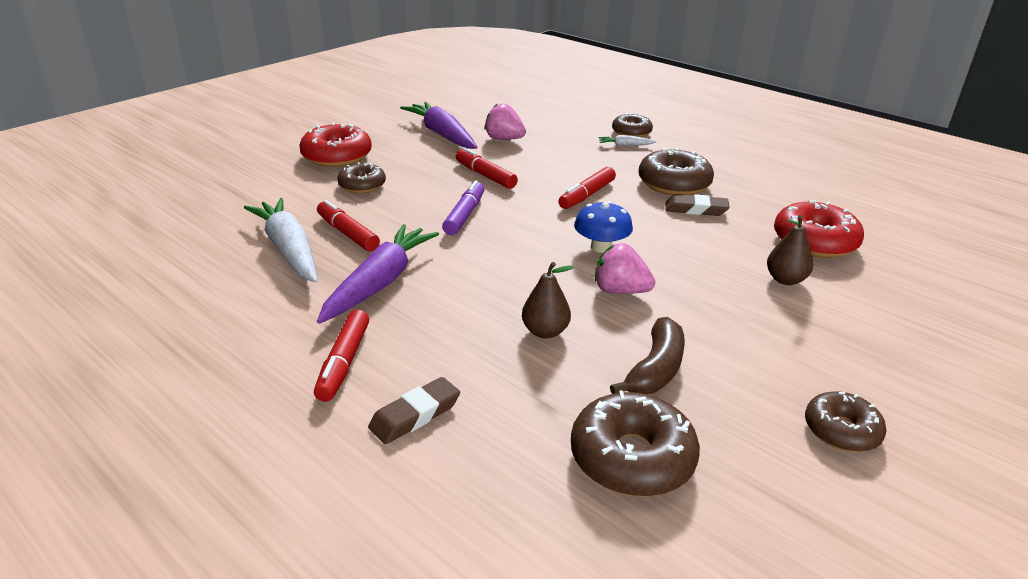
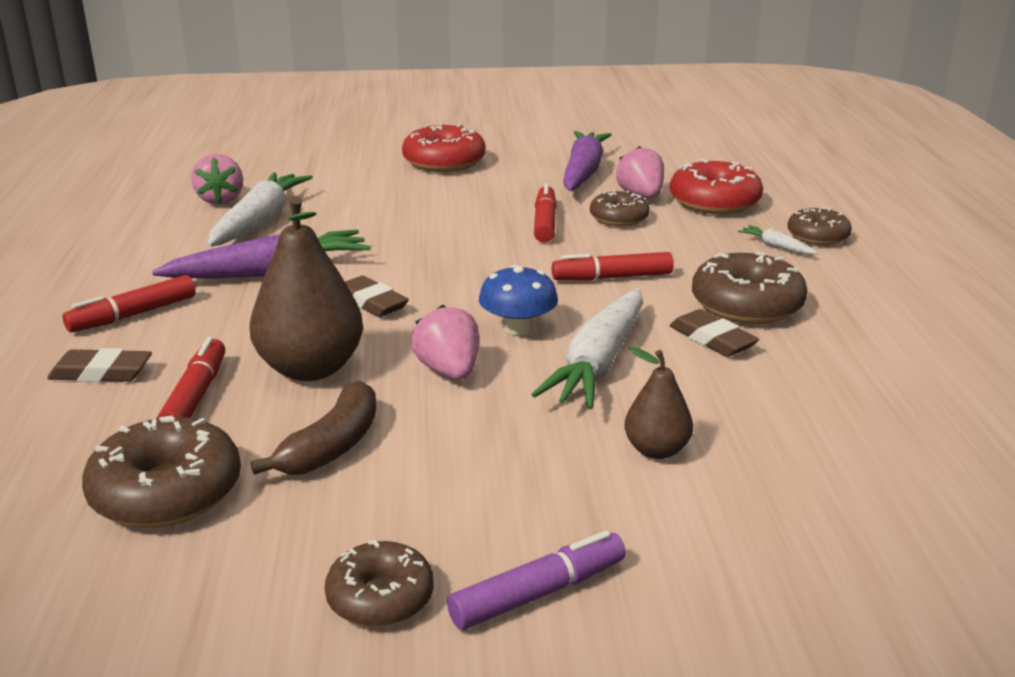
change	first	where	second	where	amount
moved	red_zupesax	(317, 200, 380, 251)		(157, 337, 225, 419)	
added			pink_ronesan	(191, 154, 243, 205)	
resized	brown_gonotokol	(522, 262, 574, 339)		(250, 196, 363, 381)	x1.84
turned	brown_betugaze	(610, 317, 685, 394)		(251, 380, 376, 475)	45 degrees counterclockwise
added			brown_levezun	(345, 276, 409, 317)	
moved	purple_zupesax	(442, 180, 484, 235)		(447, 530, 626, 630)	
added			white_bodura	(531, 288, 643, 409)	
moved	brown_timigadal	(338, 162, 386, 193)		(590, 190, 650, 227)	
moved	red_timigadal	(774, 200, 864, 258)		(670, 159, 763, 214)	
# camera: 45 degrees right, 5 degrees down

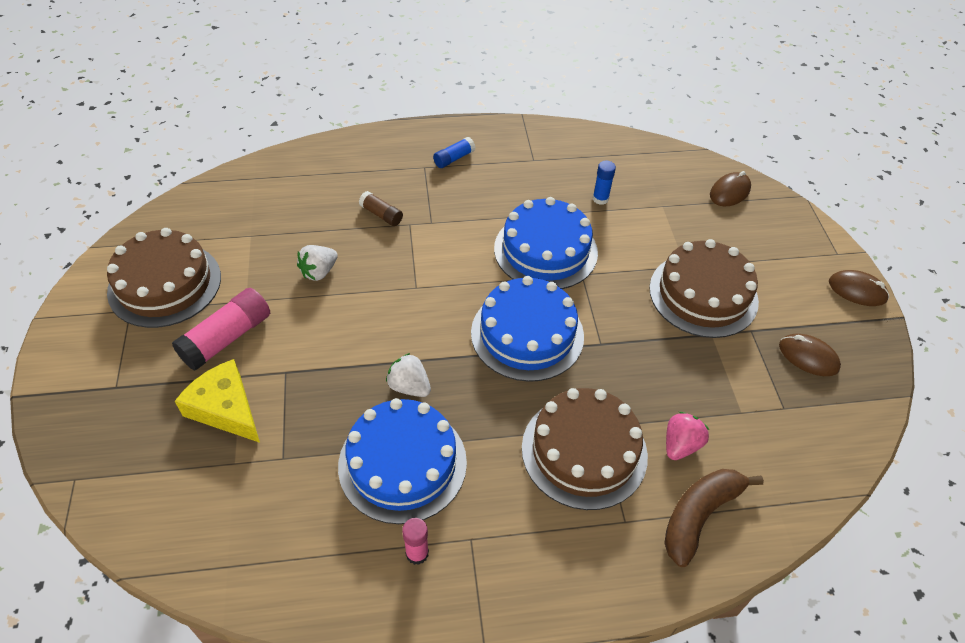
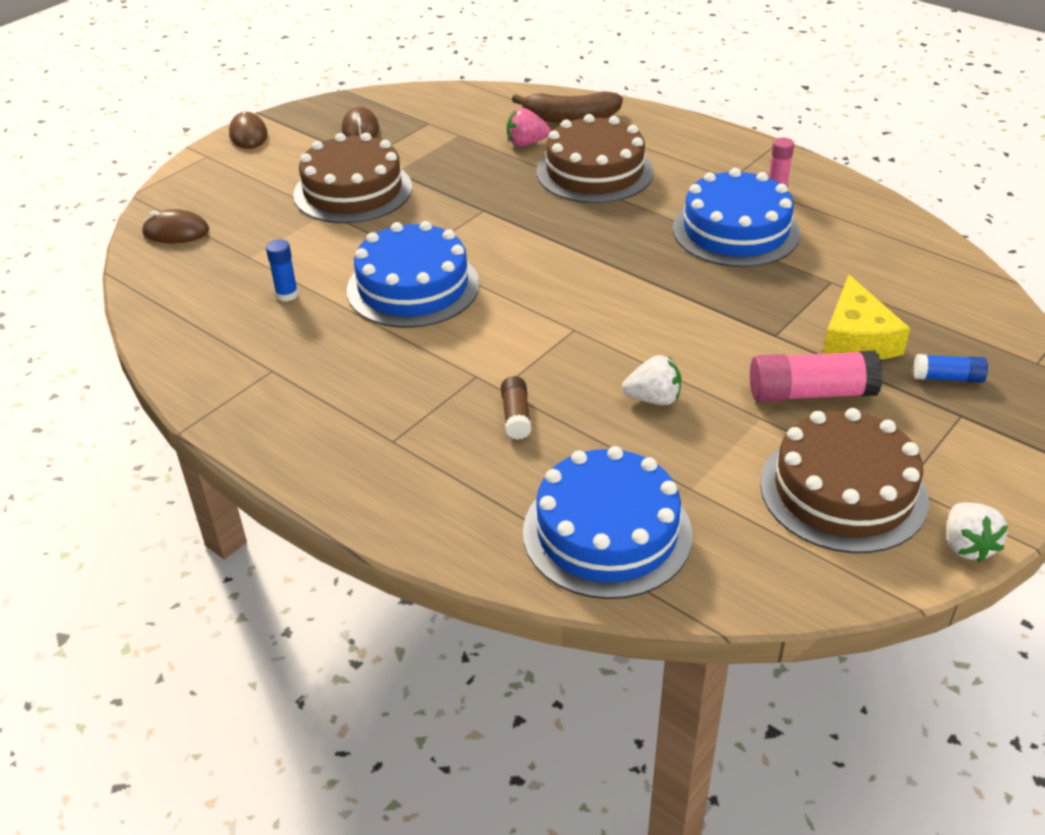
change	first	where	second	where	amount
moved	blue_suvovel	(471, 276, 584, 382)		(523, 446, 693, 599)	
moved	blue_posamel	(433, 137, 475, 168)		(913, 354, 988, 383)	
moved	white_ronesan	(386, 353, 431, 397)		(947, 502, 1008, 563)	
# camera: 130 degrees left, 10 degrees down

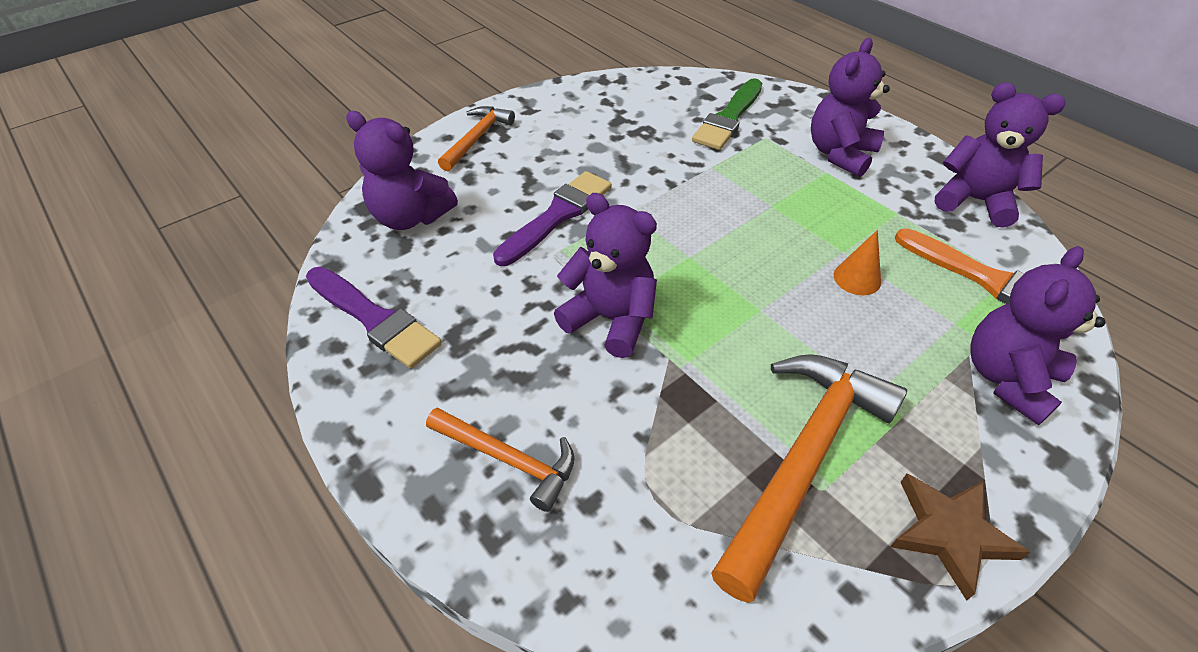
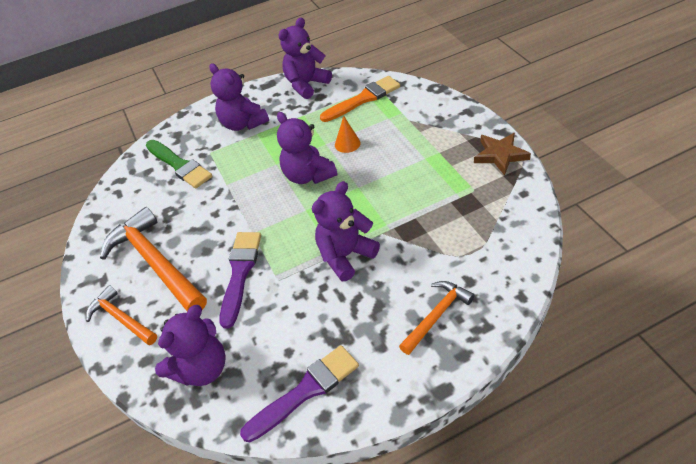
change	first	where	second	where	amount
moved	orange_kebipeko	(711, 354, 907, 603)		(100, 207, 207, 311)	
turned	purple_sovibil	(493, 171, 612, 266)		(219, 232, 261, 329)	45 degrees clockwise
moved	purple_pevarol	(971, 246, 1106, 425)		(277, 112, 337, 184)	
# camera: 70 degrees left, 0 degrees up

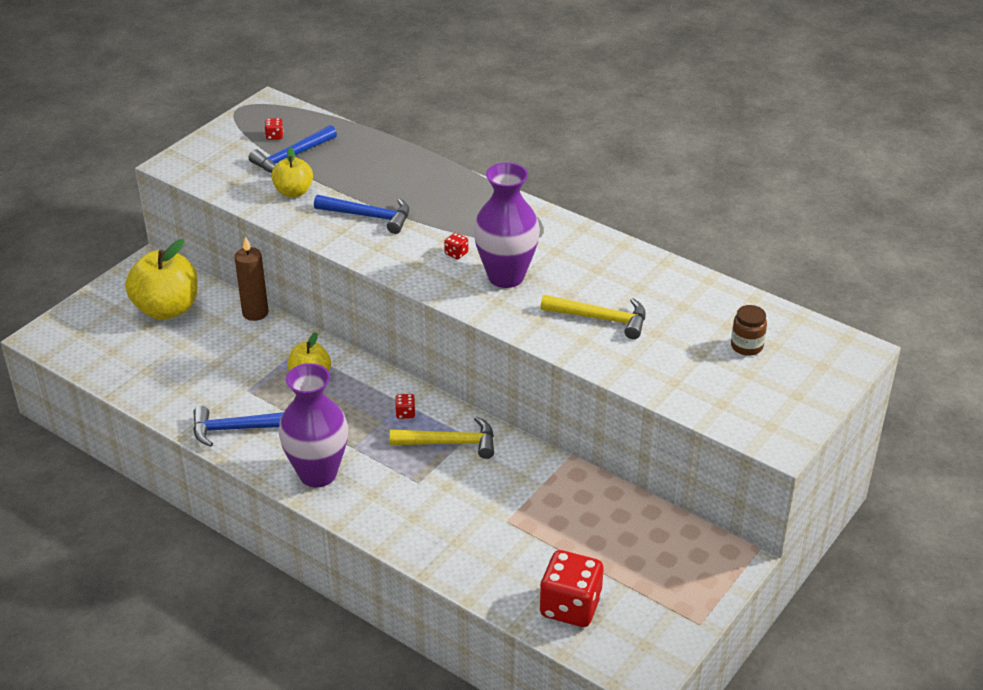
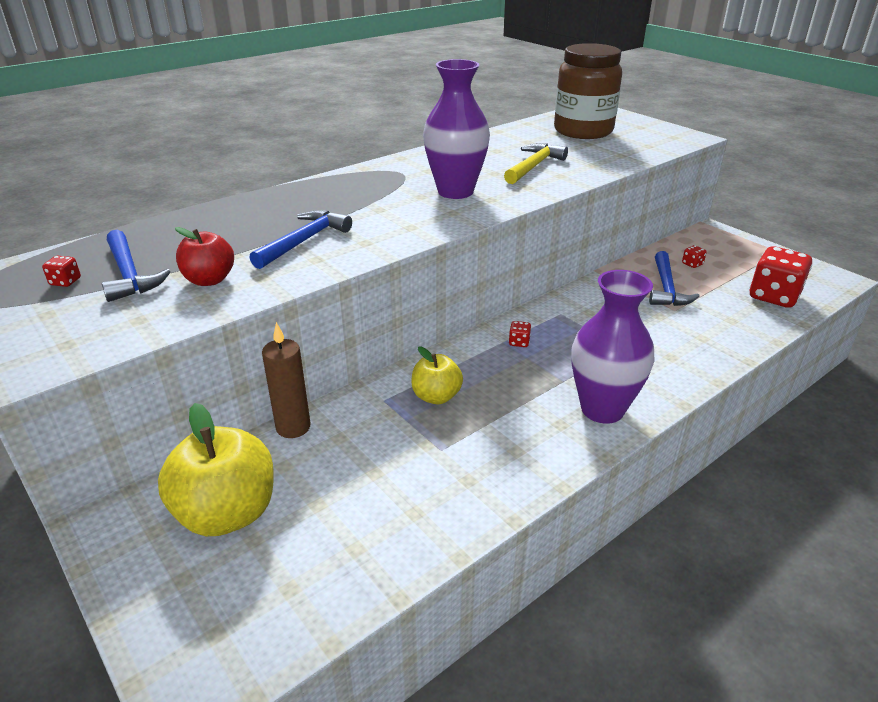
change	first	where	second	where	amount
recoloured	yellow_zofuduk	(271, 147, 313, 197)	red_zofuduk	(175, 227, 234, 286)	
resized	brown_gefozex	(731, 305, 767, 356)		(554, 43, 622, 139)	x2.38
moved	blue_kebipeko	(193, 406, 284, 447)		(649, 251, 700, 306)	
moved	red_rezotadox	(444, 233, 468, 260)		(682, 245, 707, 268)	
removed	yellow_kebipeko	(390, 416, 494, 459)			
# camera: 75 degrees left, 5 degrees down

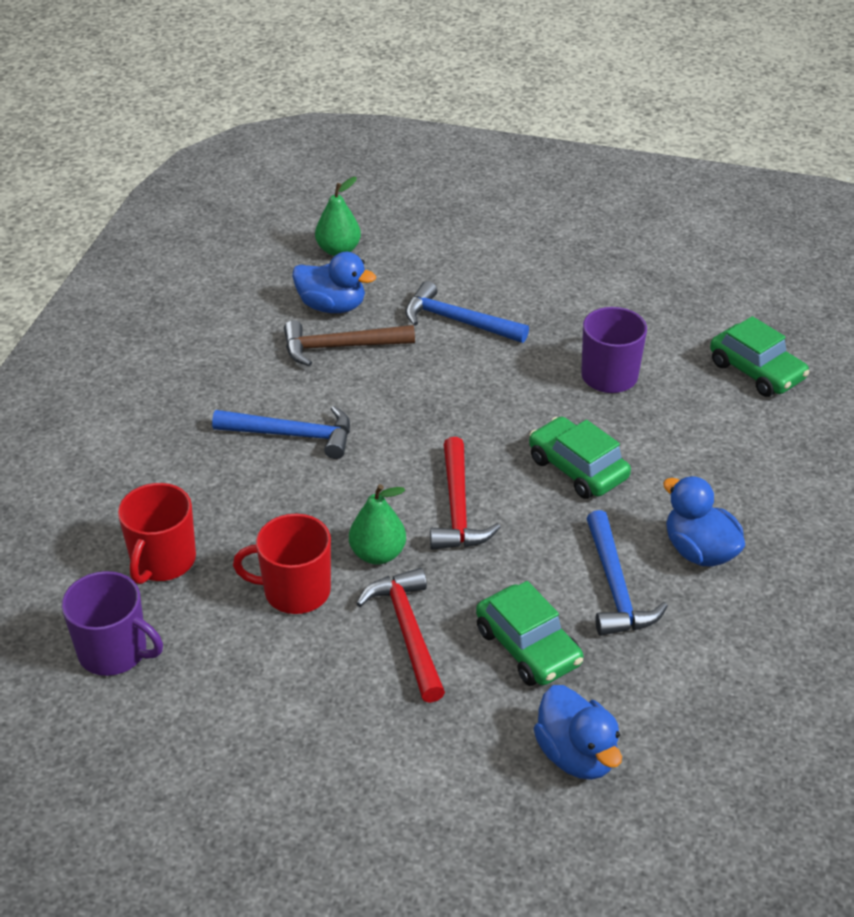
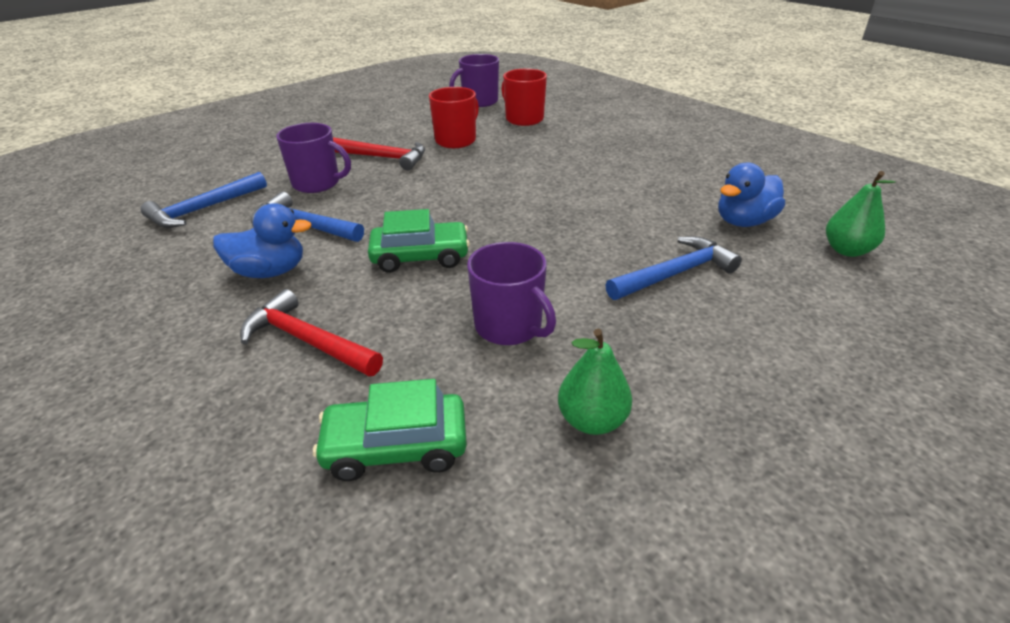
change	first	where	second	where	amount
moved	blue_kebipeko	(212, 406, 350, 459)		(141, 172, 267, 228)	
moved	red_kebipeko	(430, 437, 500, 550)		(240, 289, 383, 376)	
replaced	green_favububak	(476, 581, 584, 686)	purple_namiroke	(276, 123, 351, 193)	
moved	green_gonotokol	(349, 484, 406, 565)		(558, 329, 632, 435)	
removed	brown_kebipeko	(284, 320, 415, 366)			
removed	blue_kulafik	(534, 685, 622, 780)			
# camera: 125 degrees right, 5 degrees down

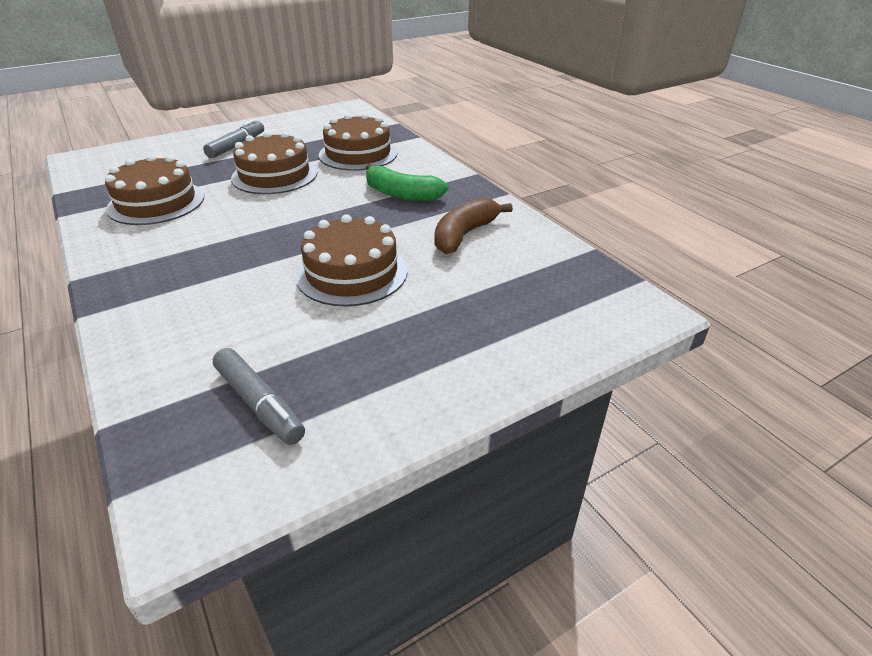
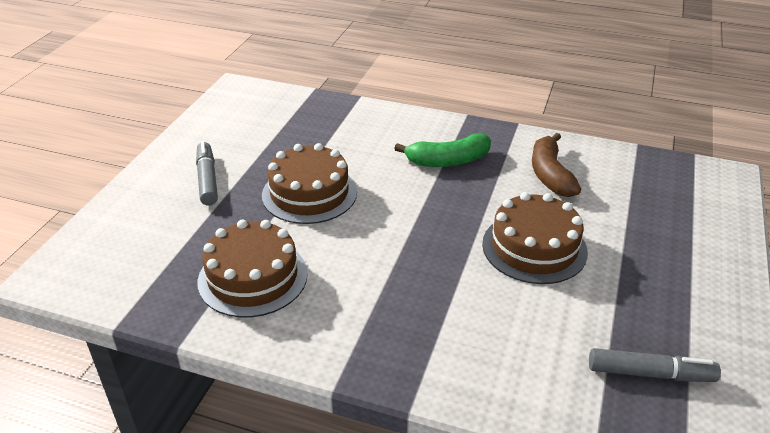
change	first	where	second	where	amount
removed	brown_suvovel	(319, 113, 398, 171)			
# camera: 40 degrees left, 0 degrees up

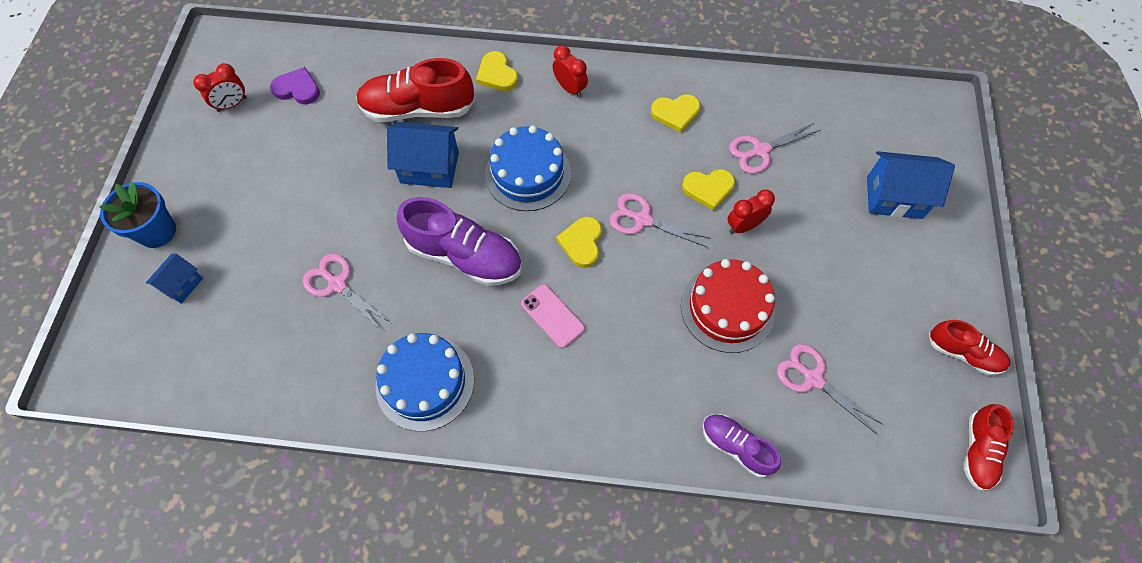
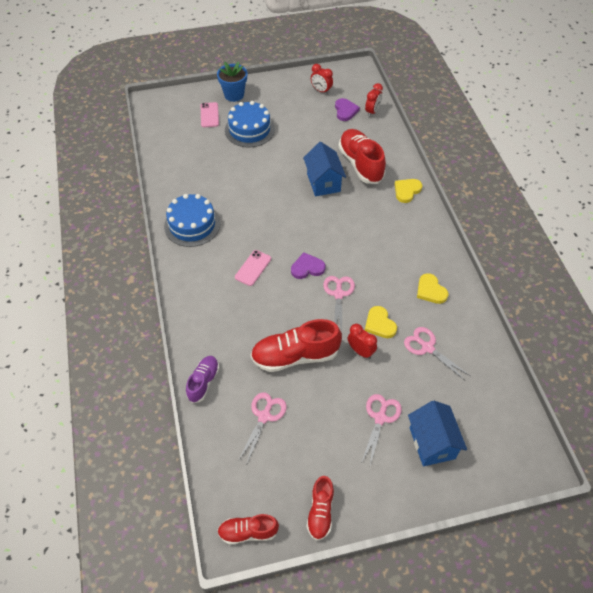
change	first	where	second	where	amount
replaced	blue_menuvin	(146, 253, 203, 304)	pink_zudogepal	(201, 102, 219, 127)	
moved	blue_suvovel	(485, 125, 571, 211)		(225, 101, 275, 147)	
replaced	red_suvovel	(681, 259, 775, 353)	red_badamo	(251, 319, 342, 372)	
recoloured	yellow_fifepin	(556, 217, 602, 268)	purple_fifepin	(291, 253, 325, 279)	
moved	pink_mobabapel	(303, 254, 391, 332)		(361, 394, 402, 465)	
moved	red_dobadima	(553, 46, 588, 98)		(365, 83, 383, 117)	
removed	purple_badamo	(397, 197, 522, 286)			
# camera: 70 degrees right, 10 degrees down

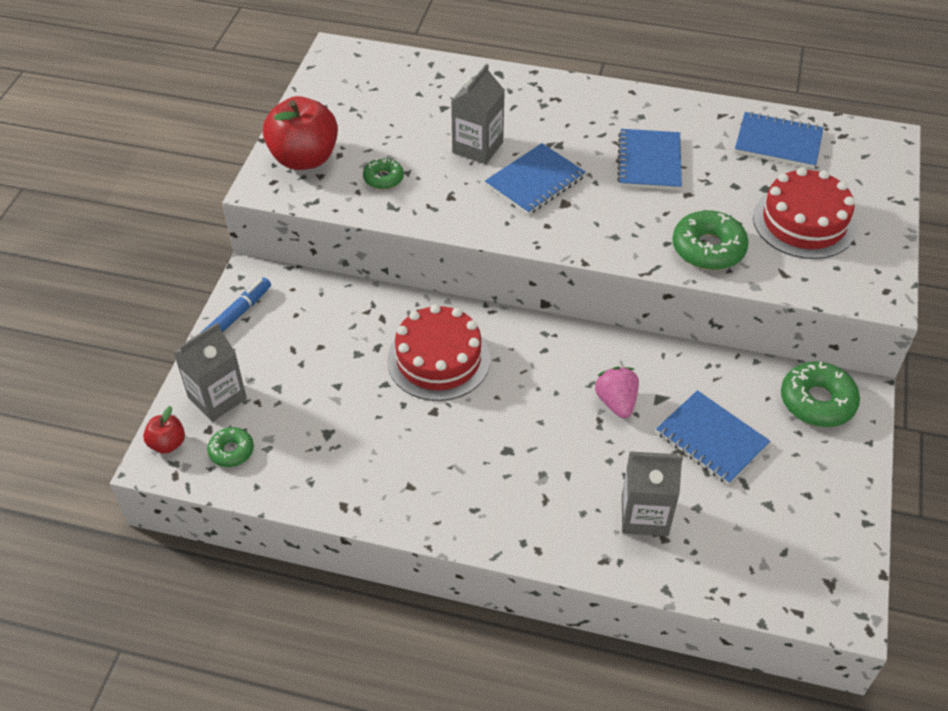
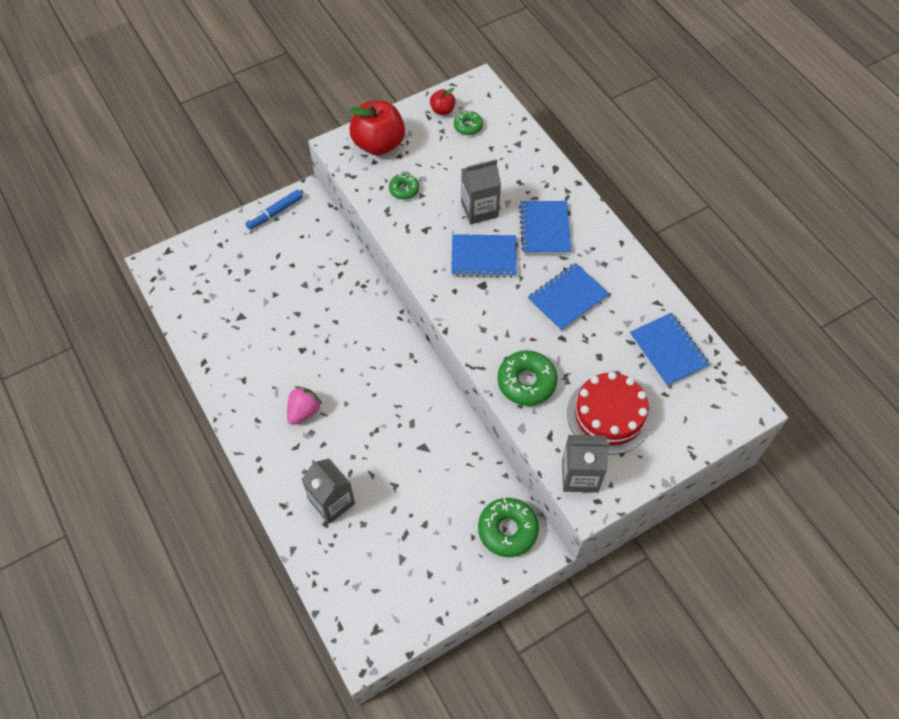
change	first	where	second	where	amount
turned	blue_zupesax	(202, 278, 271, 332)		(245, 190, 303, 230)	150 degrees clockwise
moved	pink_ronesan	(595, 367, 639, 418)		(287, 386, 322, 425)	
moved	red_zofuduk	(143, 406, 185, 454)		(430, 88, 456, 115)	
moved	green_timigadal	(207, 427, 254, 467)		(454, 111, 483, 135)	
moved	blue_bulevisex	(656, 390, 770, 485)		(519, 201, 572, 254)	
moved	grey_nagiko	(173, 322, 247, 422)		(562, 435, 610, 492)	
removed	red_suvovel	(387, 304, 490, 401)			
# camera: 45 degrees right, 10 degrees up

